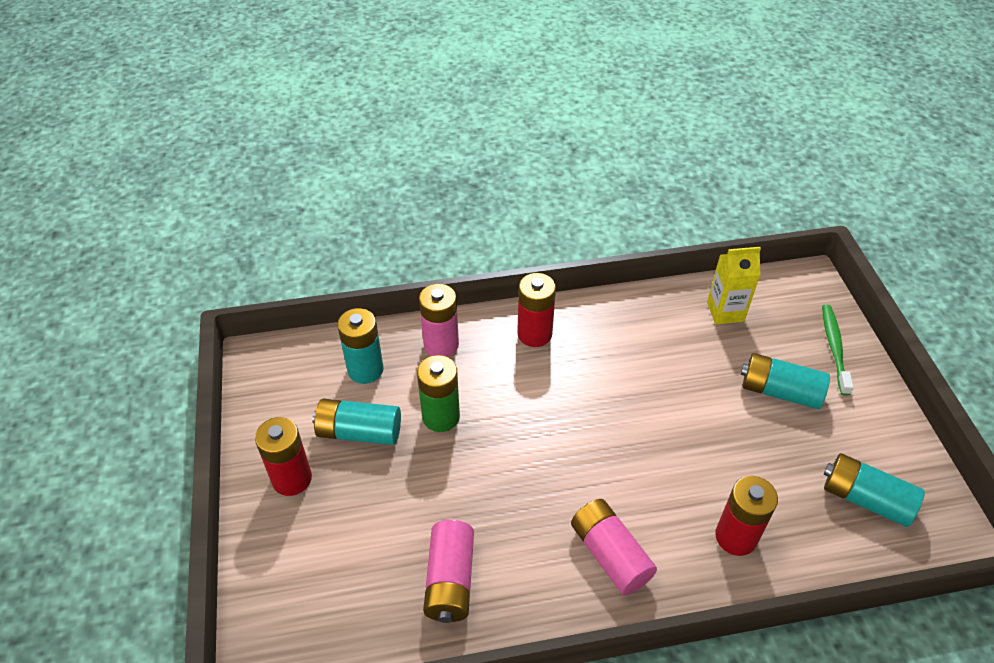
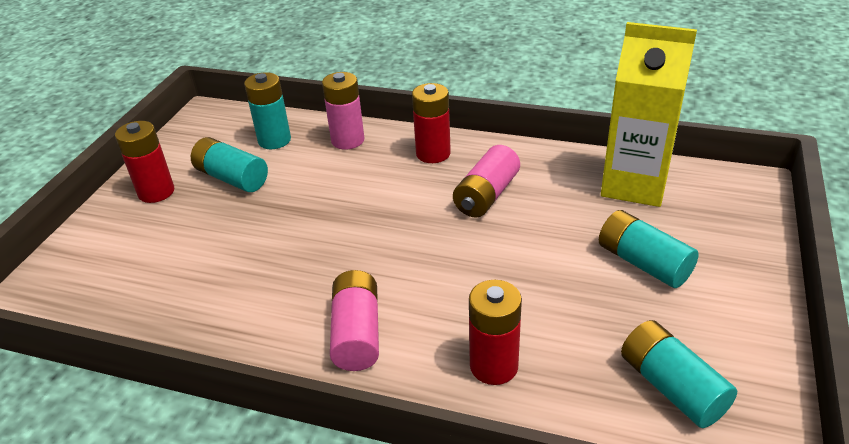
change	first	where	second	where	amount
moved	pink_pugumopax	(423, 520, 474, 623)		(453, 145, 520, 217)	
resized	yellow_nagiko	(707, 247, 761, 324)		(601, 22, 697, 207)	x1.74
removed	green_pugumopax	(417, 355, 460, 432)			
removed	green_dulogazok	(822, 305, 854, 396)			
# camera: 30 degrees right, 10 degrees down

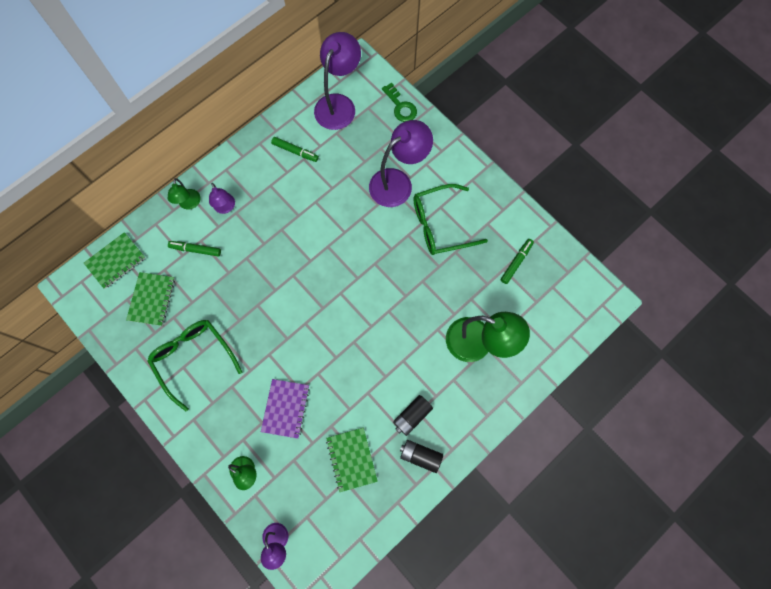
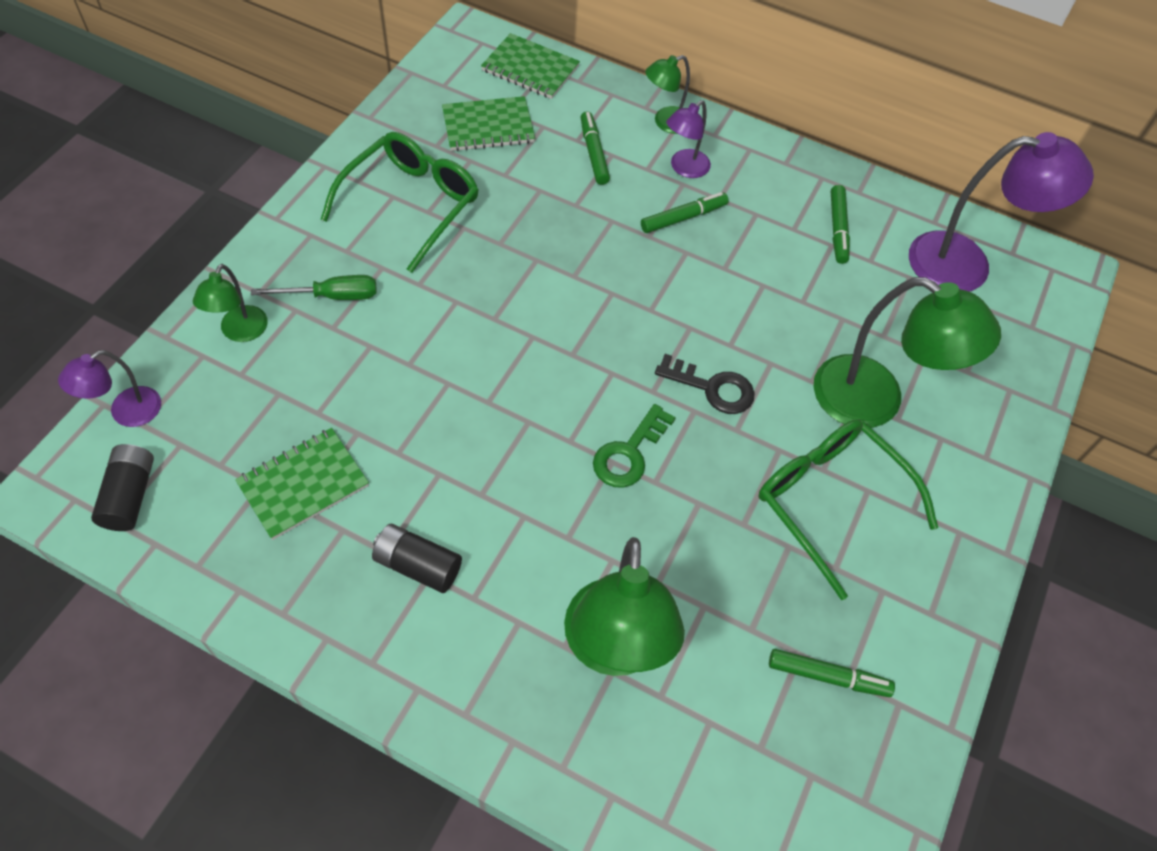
change	first	where	second	where	amount
moved	black_pugumopax	(400, 440, 443, 473)		(91, 444, 154, 531)	
added			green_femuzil	(251, 275, 377, 300)	
moved	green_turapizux	(382, 83, 417, 122)		(593, 404, 676, 488)	
added			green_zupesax	(641, 192, 729, 233)	
added			black_turapizux	(655, 354, 755, 414)	
recoloured	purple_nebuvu	(369, 120, 433, 207)	green_nebuvu	(814, 277, 1001, 428)	
removed	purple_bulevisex	(261, 379, 310, 439)			
# camera: 65 degrees right, 15 degrees down

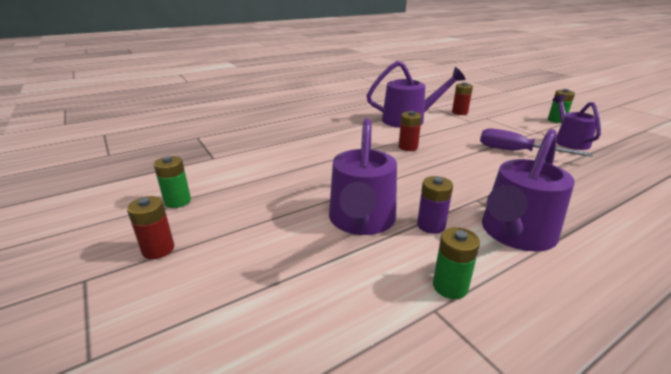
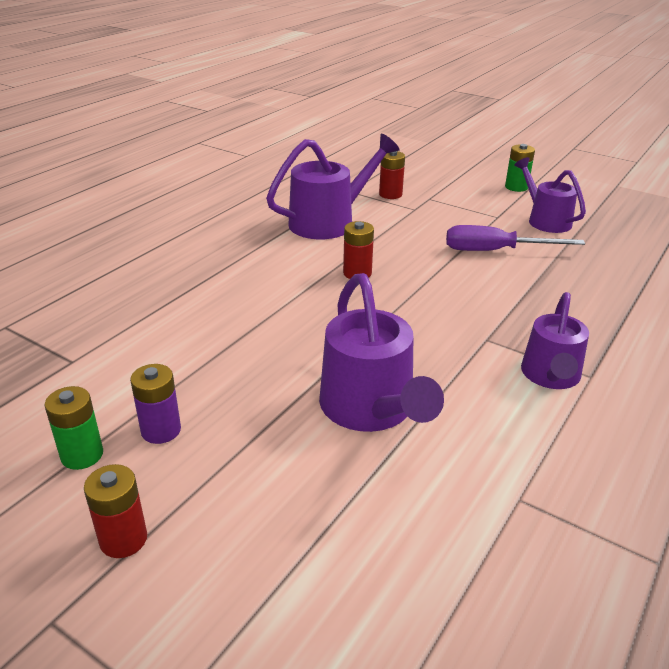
change	first	where	second	where	amount
moved	purple_pugumopax	(417, 176, 453, 234)		(130, 364, 181, 444)	
resized	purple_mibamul	(482, 129, 575, 252)		(521, 292, 589, 389)	x0.67
removed	green_pugumopax	(433, 227, 480, 299)			
# camera: 25 degrees left, 5 degrees up

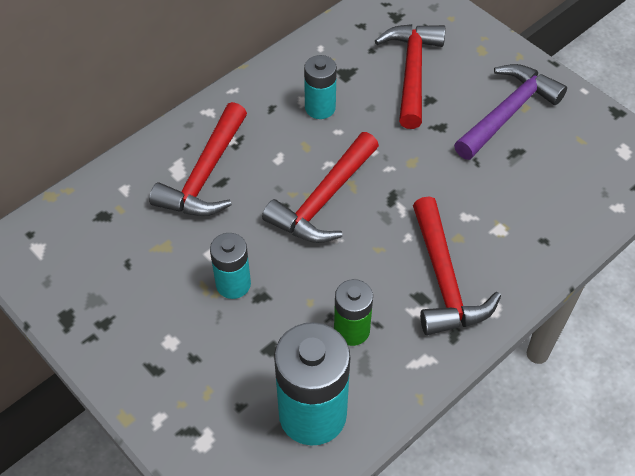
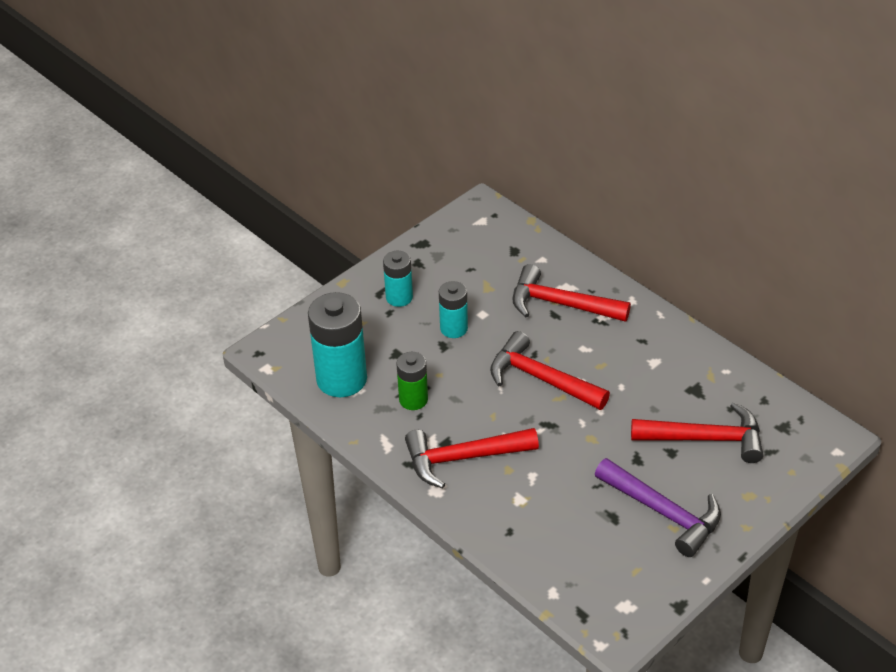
change	first	where	second	where	amount
moved	turquoise_pugumopax	(304, 55, 337, 119)		(383, 251, 413, 307)	
# camera: 90 degrees right, 10 degrees down

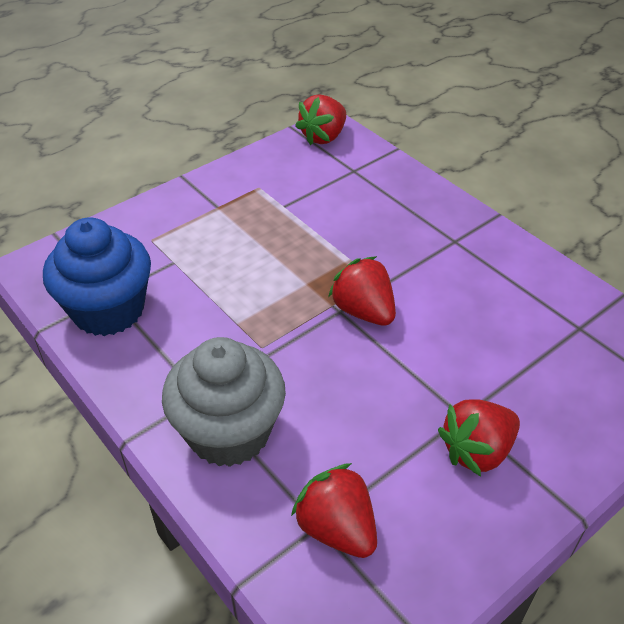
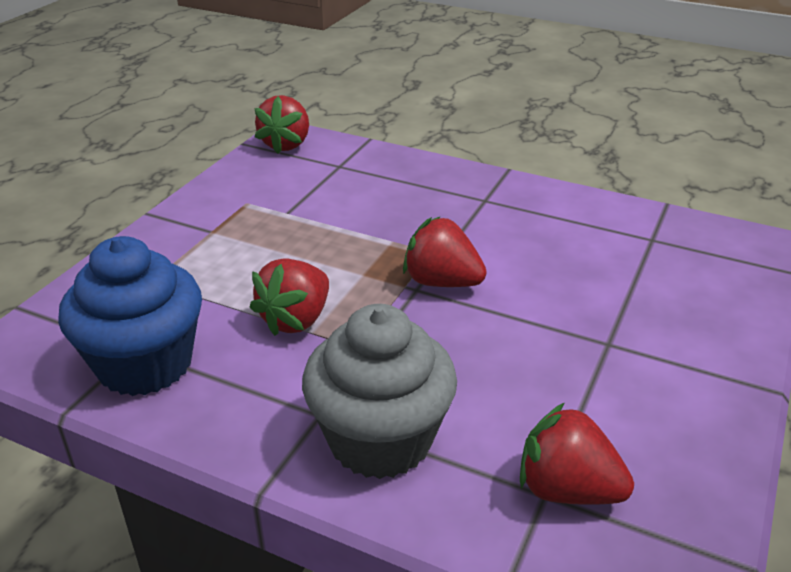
change	first	where	second	where	amount
moved	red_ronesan	(438, 399, 520, 476)		(250, 258, 329, 336)	
# camera: 25 degrees left, 10 degrees down

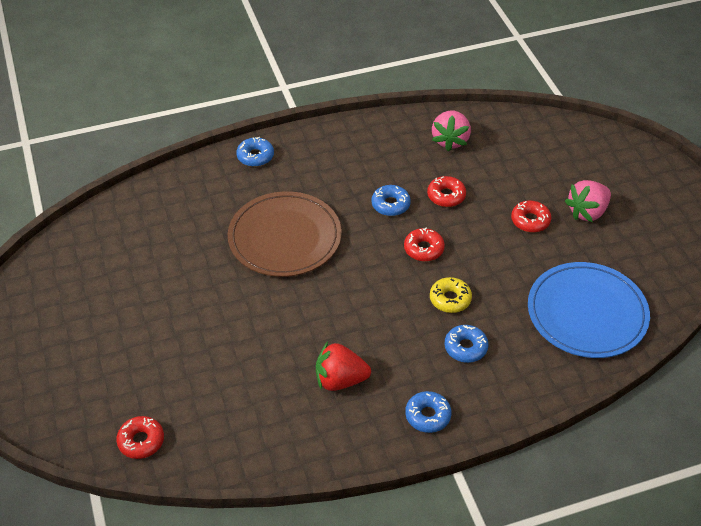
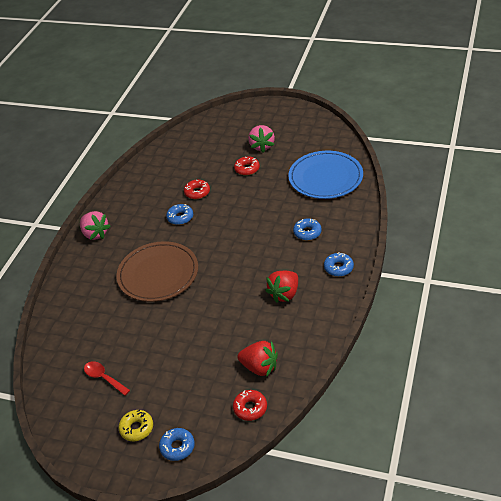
change	first	where	second	where	amount
moved	pink_ronesan	(432, 111, 471, 152)		(80, 211, 111, 240)	
added			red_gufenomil	(84, 361, 130, 396)	
moved	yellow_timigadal	(430, 277, 472, 313)		(119, 410, 153, 441)	
moved	blue_timigadal	(236, 137, 274, 167)		(159, 428, 195, 461)	
added			red_ronesan	(237, 341, 278, 377)	
removed	red_timigadal	(404, 227, 445, 261)			
# camera: 50 degrees left, 5 degrees down

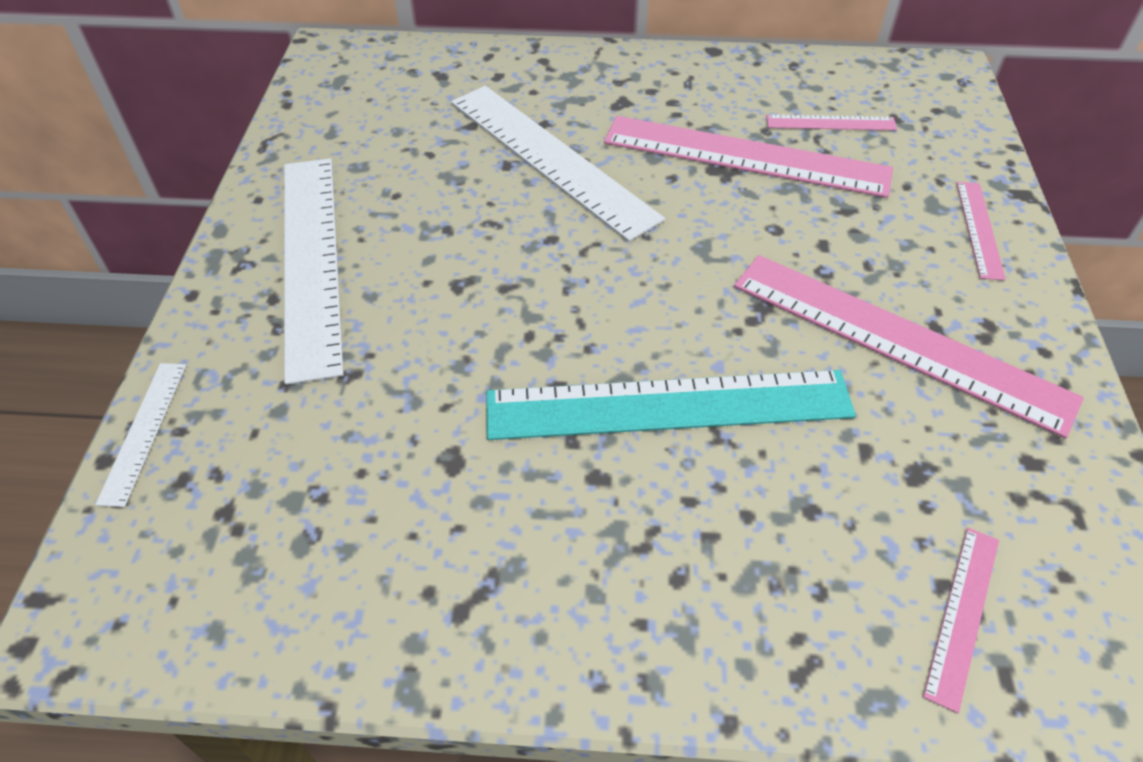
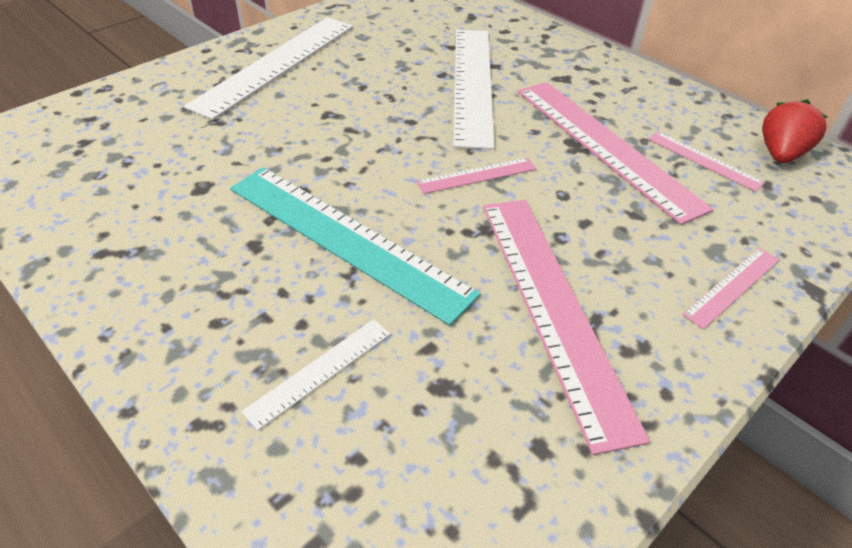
change	first	where	second	where	amount
moved	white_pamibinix	(95, 363, 187, 507)		(241, 319, 390, 430)	
moved	pink_pamibinix	(923, 528, 999, 713)		(416, 158, 537, 194)	
added			red_ronesan	(762, 99, 828, 163)	
# camera: 40 degrees right, 5 degrees down

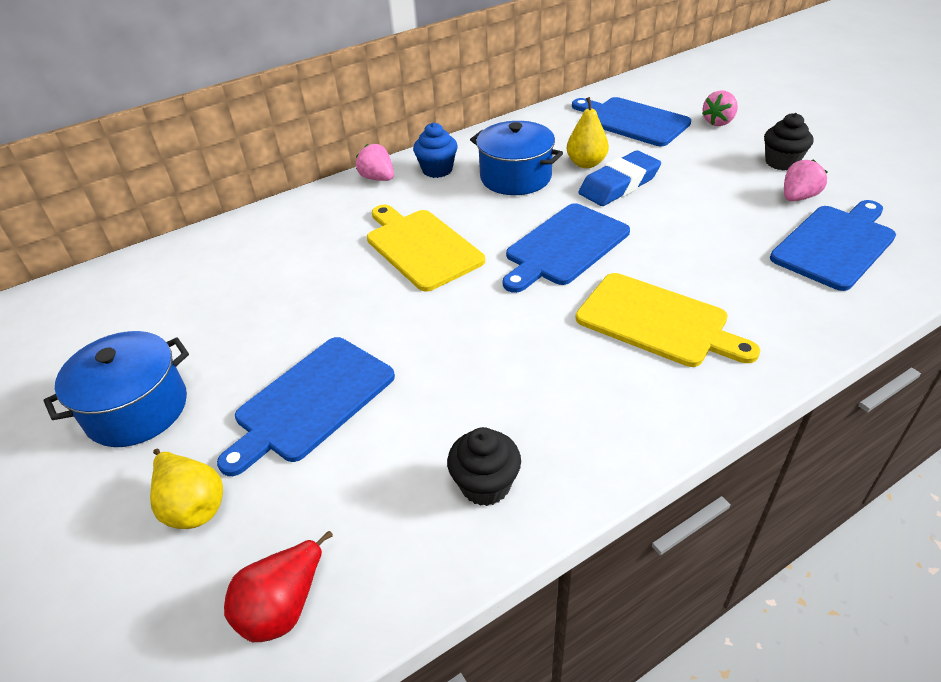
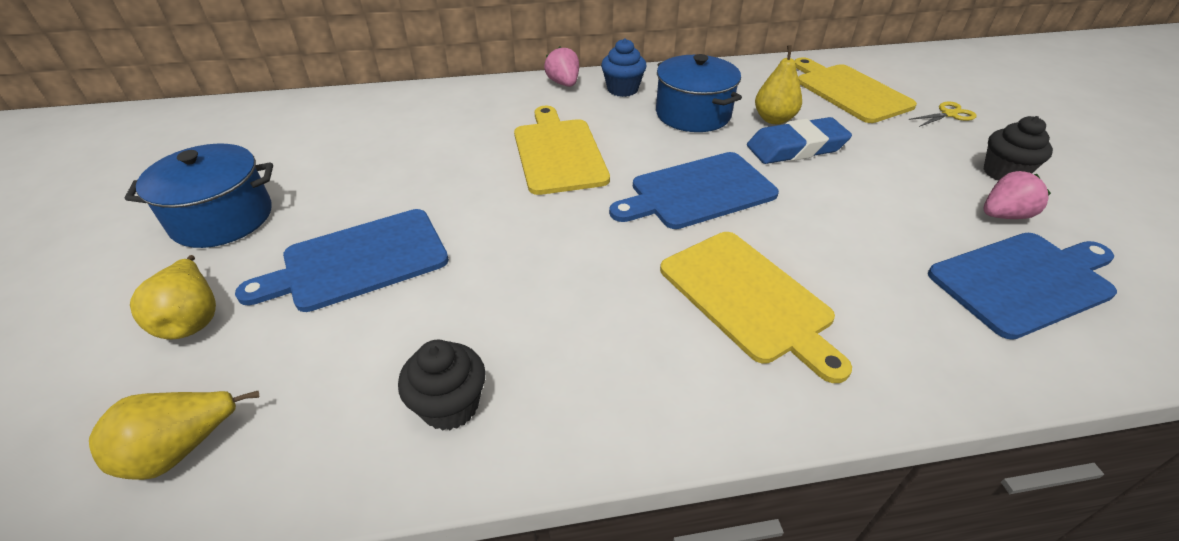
change	first	where	second	where	amount
recoloured	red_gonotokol	(224, 531, 333, 642)	yellow_gonotokol	(89, 391, 259, 480)	
recoloured	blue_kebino	(572, 97, 691, 146)	yellow_kebino	(795, 57, 917, 123)	
replaced	pink_ronesan	(702, 90, 738, 126)	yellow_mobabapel	(909, 102, 977, 127)	
# camera: 20 degrees right, 0 degrees up

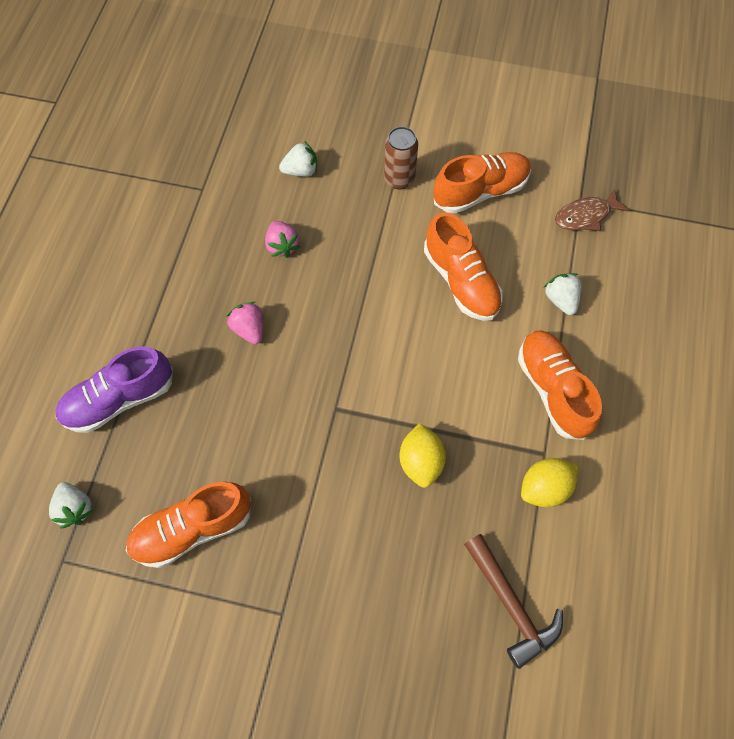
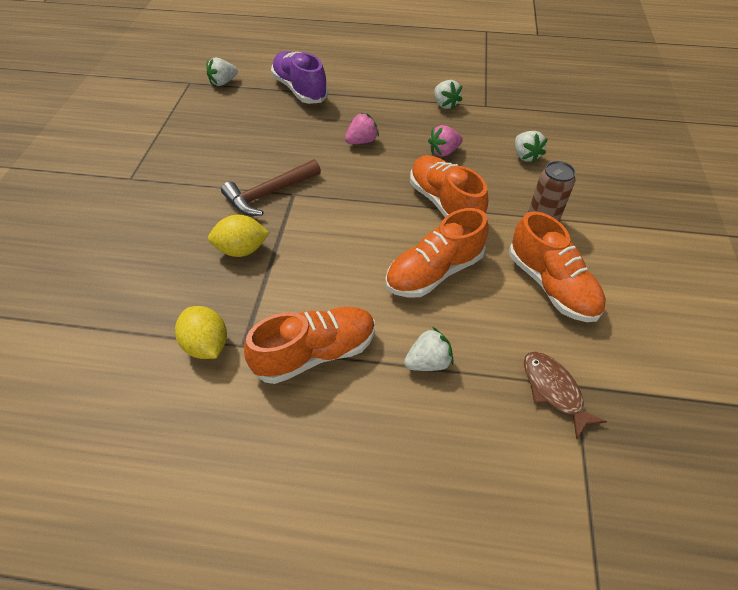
change	first	where	second	where	amount
moved	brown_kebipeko	(464, 534, 563, 669)		(221, 159, 321, 216)	
moved	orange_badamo	(126, 482, 251, 568)		(410, 155, 488, 217)	
added			white_ronesan	(434, 80, 462, 110)	
# camera: 85 degrees right, 15 degrees down

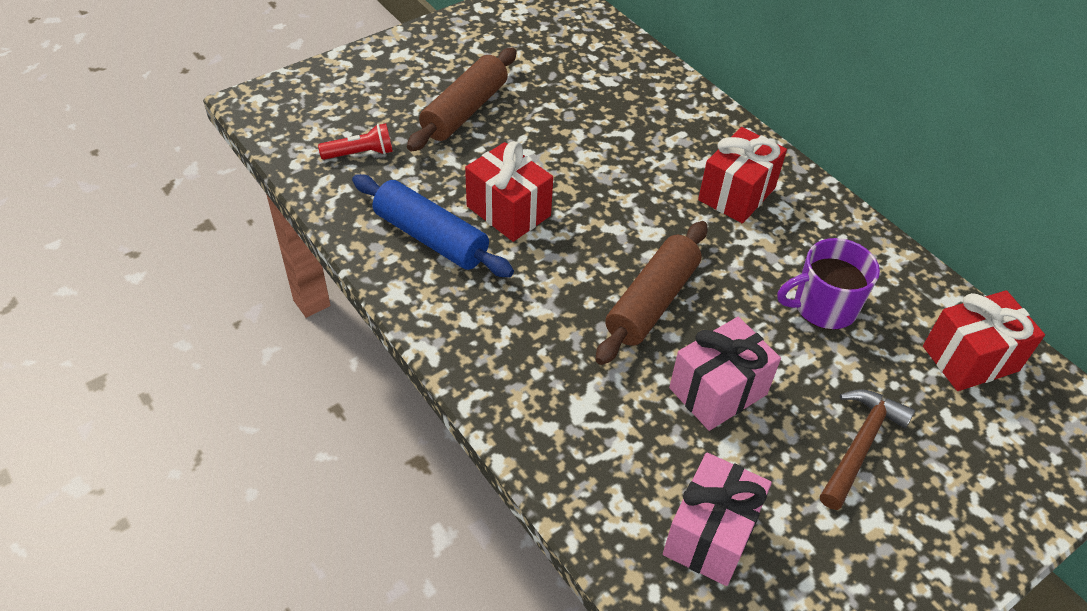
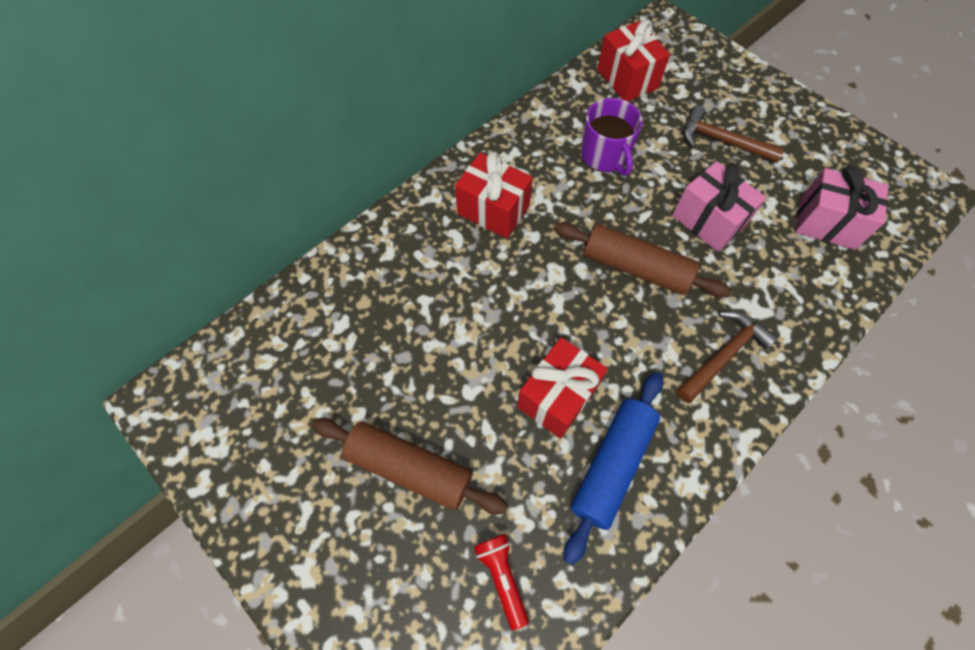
change	first	where	second	where	amount
added			brown_kebipeko	(676, 310, 778, 403)	
# camera: 95 degrees left, 15 degrees up

